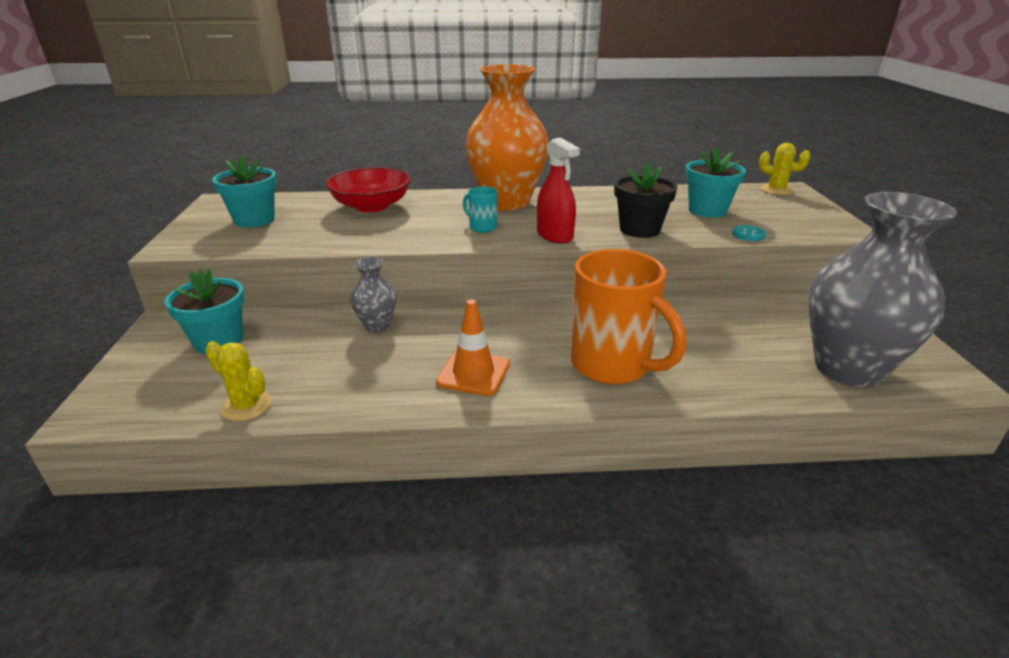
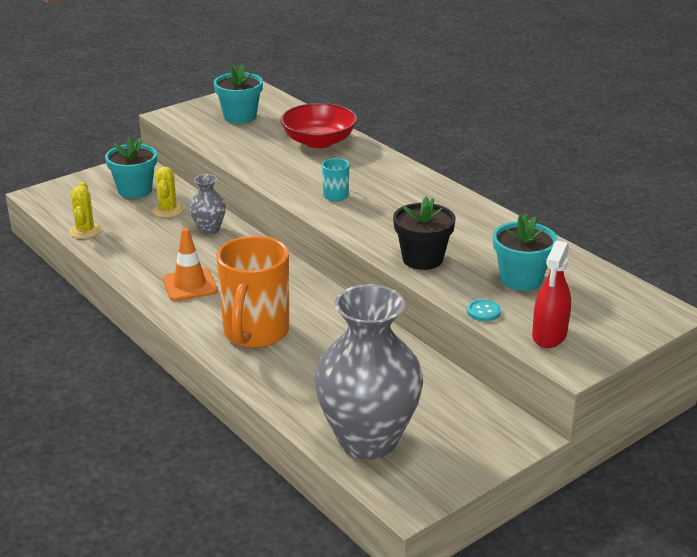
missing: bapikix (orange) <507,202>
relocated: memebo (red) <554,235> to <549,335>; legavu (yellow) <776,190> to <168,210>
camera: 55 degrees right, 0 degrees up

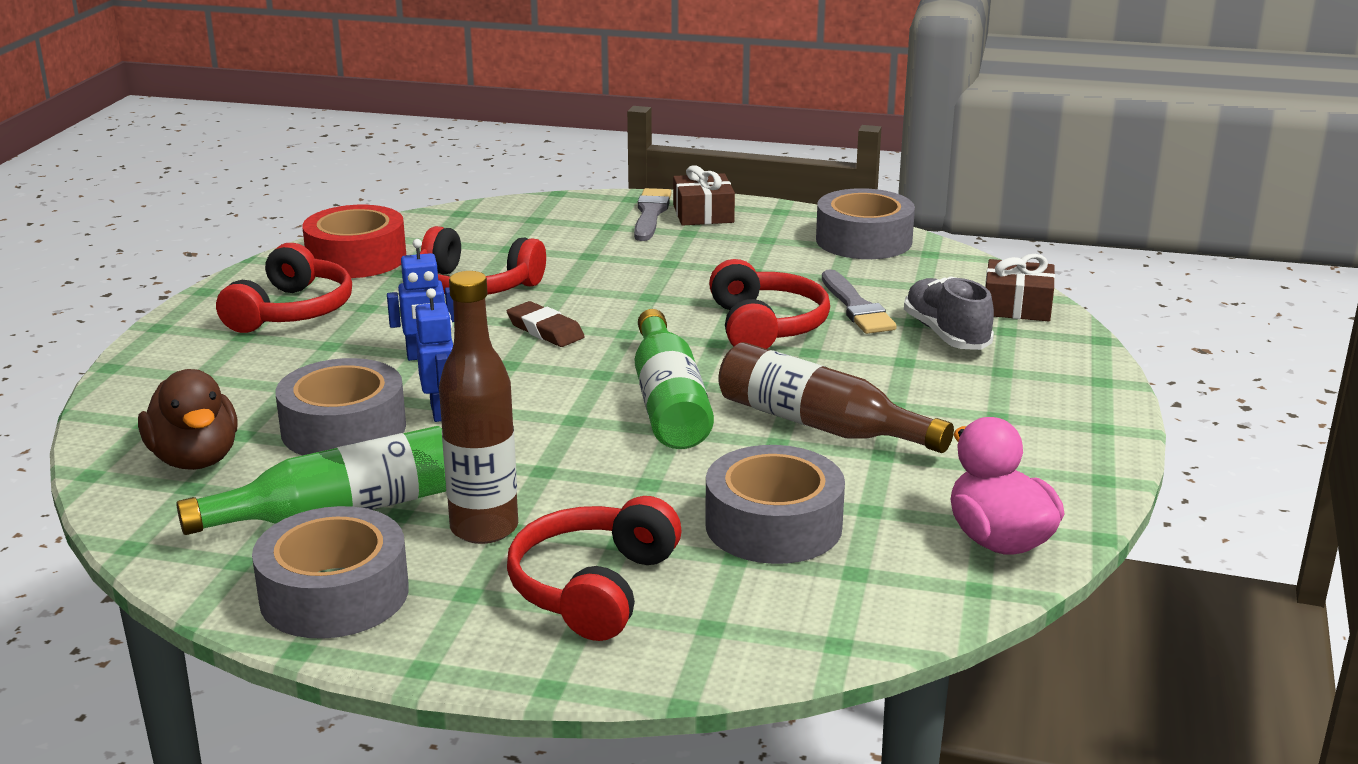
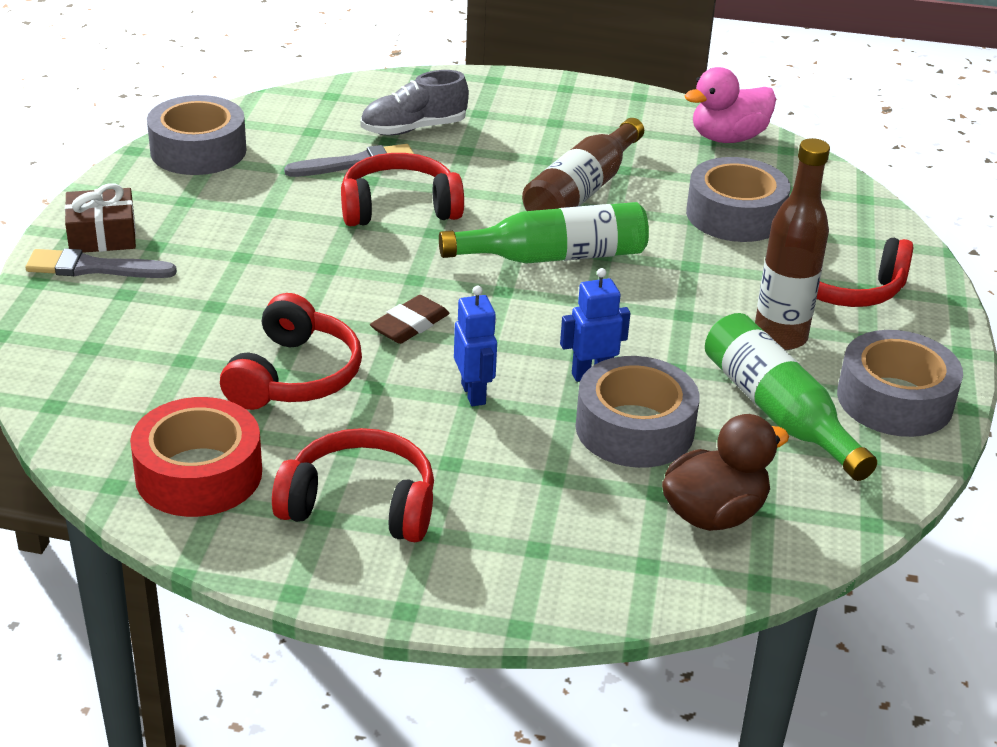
missing: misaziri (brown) <1017,306>
camera: 95 degrees left, 10 degrees up

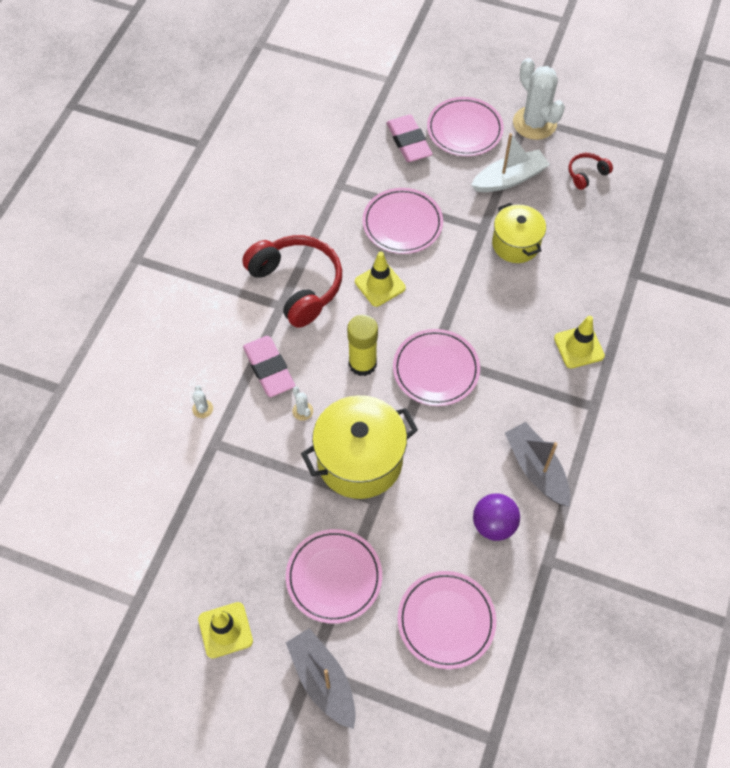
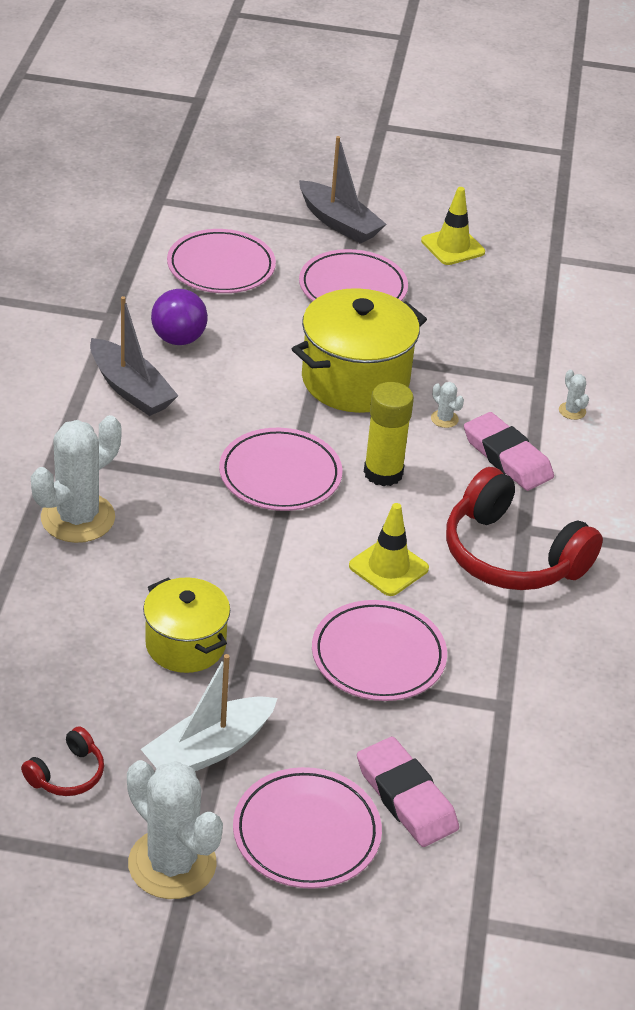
exchanged: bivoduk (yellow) <579,347> to legavu (white) <78,518>
camera: 165 degrees right, 20 degrees down

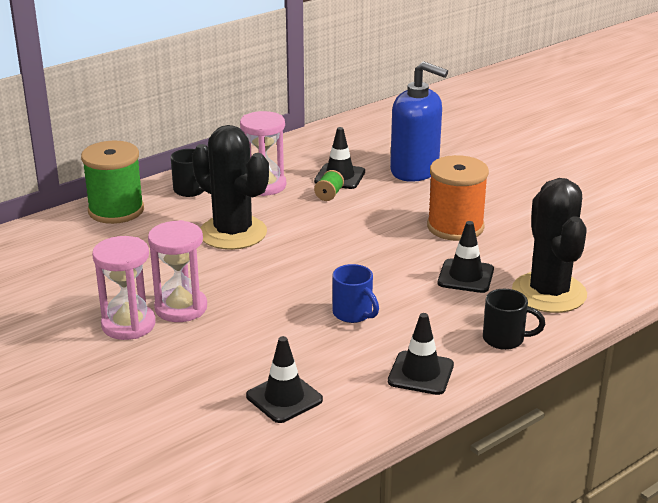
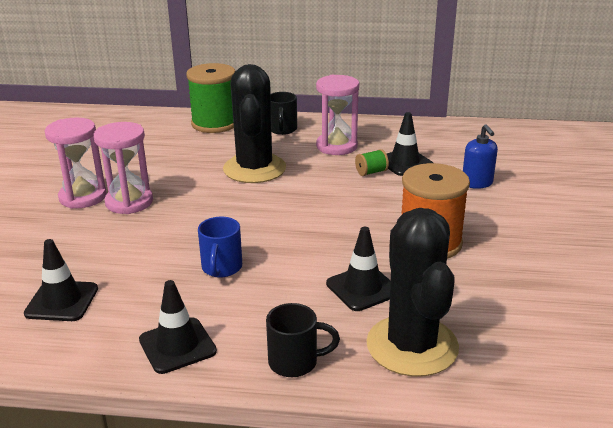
spun: legavu (black) <549,293> = <412,346> 45 degrees counterclockwise; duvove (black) <505,339> = <295,362> 60 degrees counterclockwise
size: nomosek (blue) <415,171> = <477,183> x0.52
camera: 45 degrees right, 0 degrees up

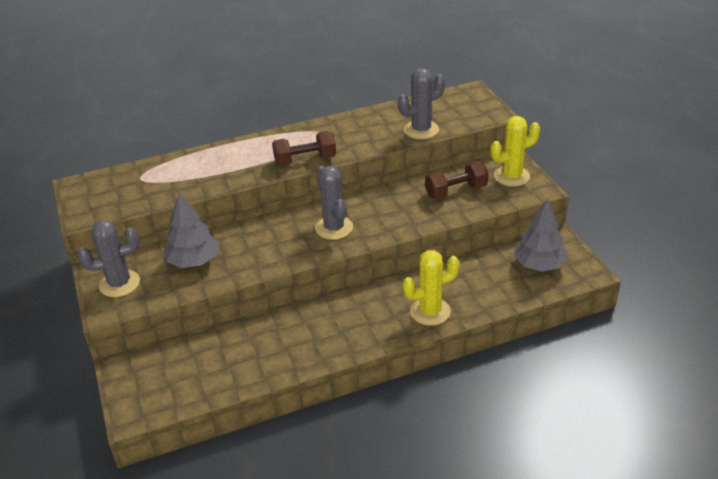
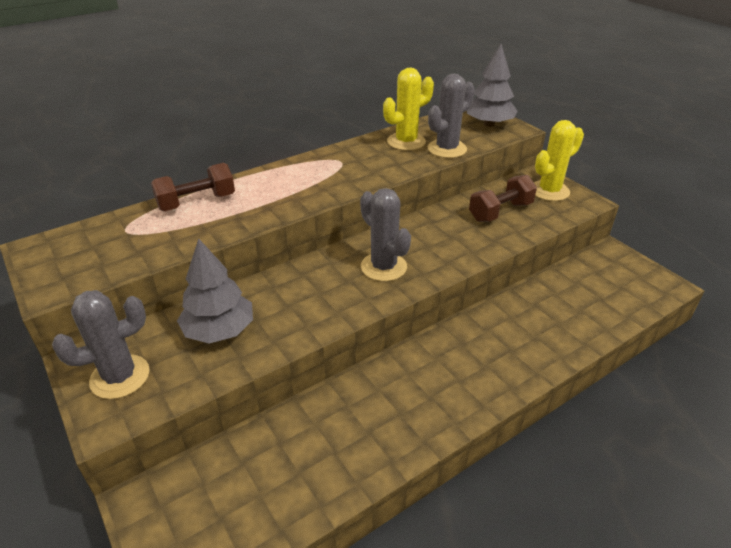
relocated: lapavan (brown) <305,160> to <196,202>; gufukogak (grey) <539,264> to <489,124>; legavu (yellow) <430,311> to <406,142>
camera: 15 degrees left, 0 degrees up

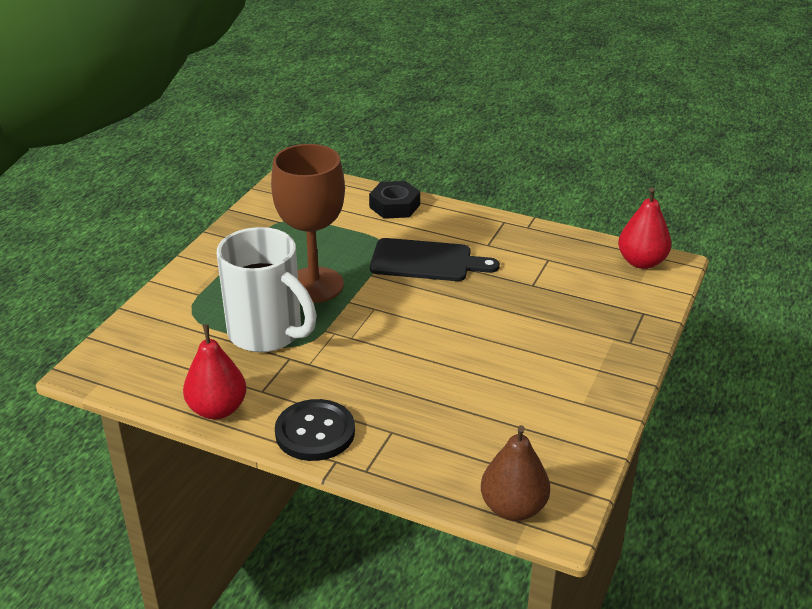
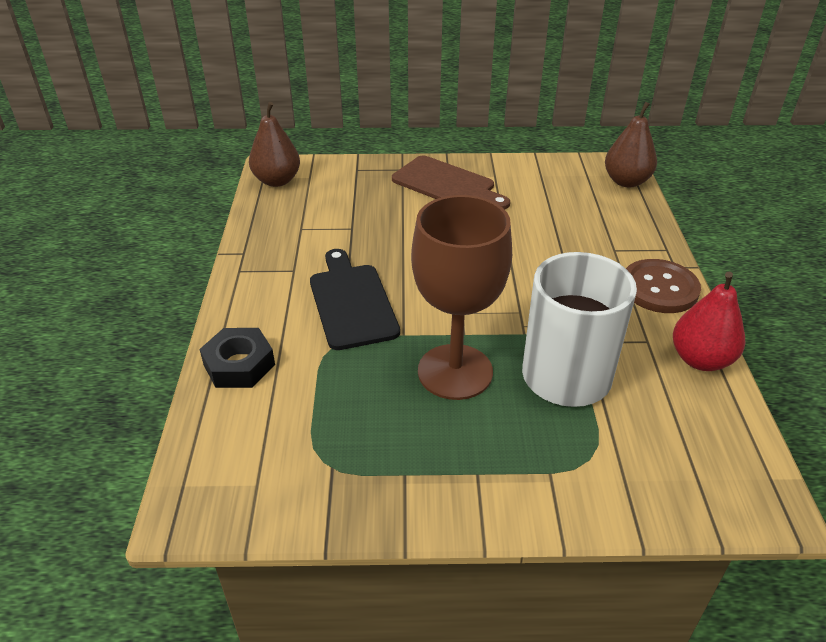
appeared: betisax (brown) <447,184>
colour: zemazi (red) <641,262> to zemazi (brown) <277,181>; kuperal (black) <315,432> to kuperal (brown) <659,288>
camera: 115 degrees left, 5 degrees up

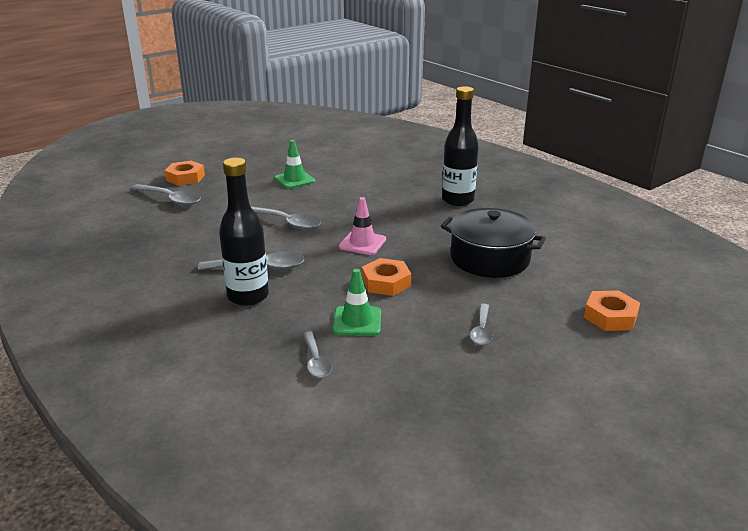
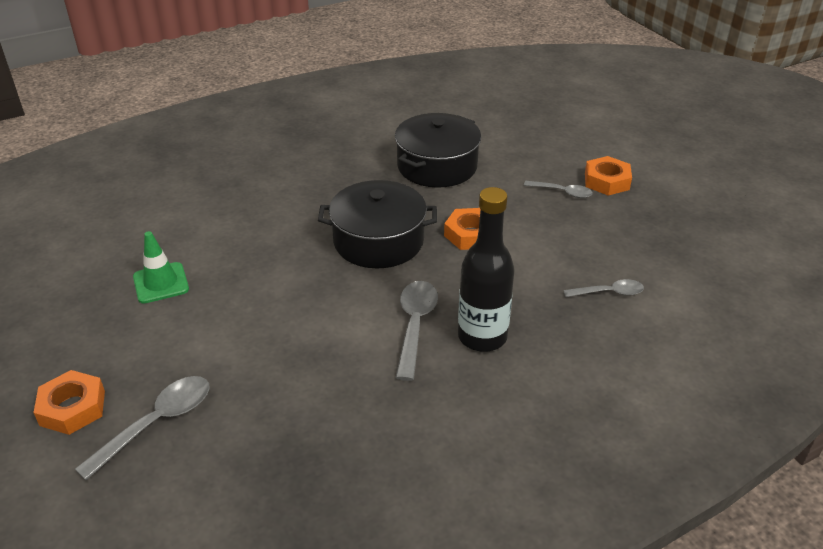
missing: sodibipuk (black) <458,200>; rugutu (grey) <286,222>; bivoduk (green) <357,321>
relocated: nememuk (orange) <610,316> to <606,181>
exchanged: bivoduk (pink) <362,243> to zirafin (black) <378,241>
camera: 80 degrees left, 10 degrees up

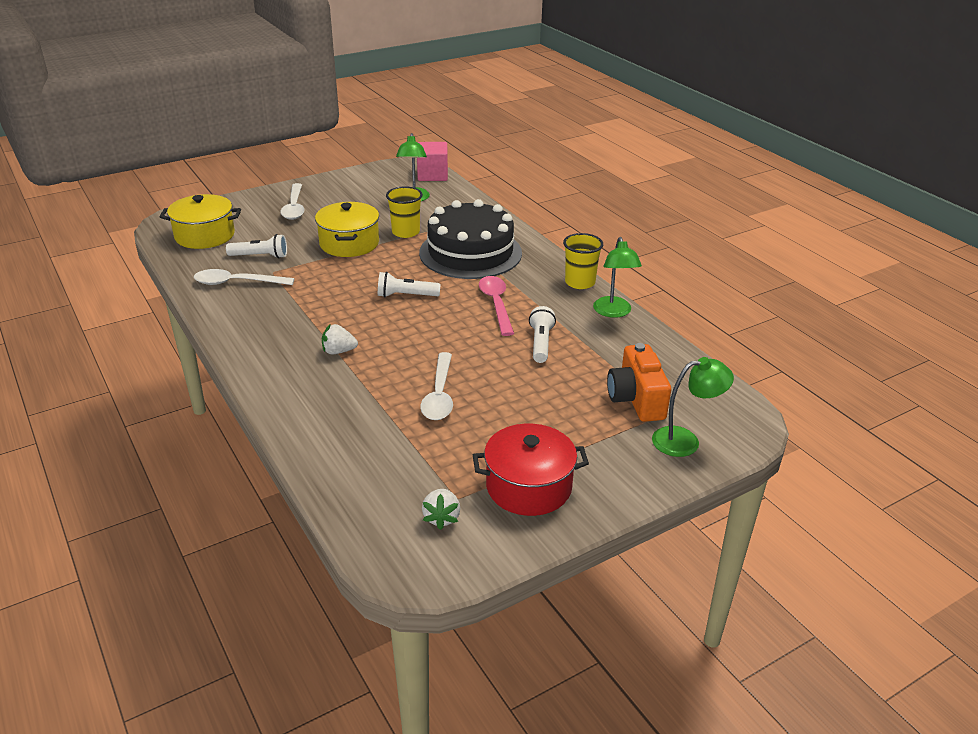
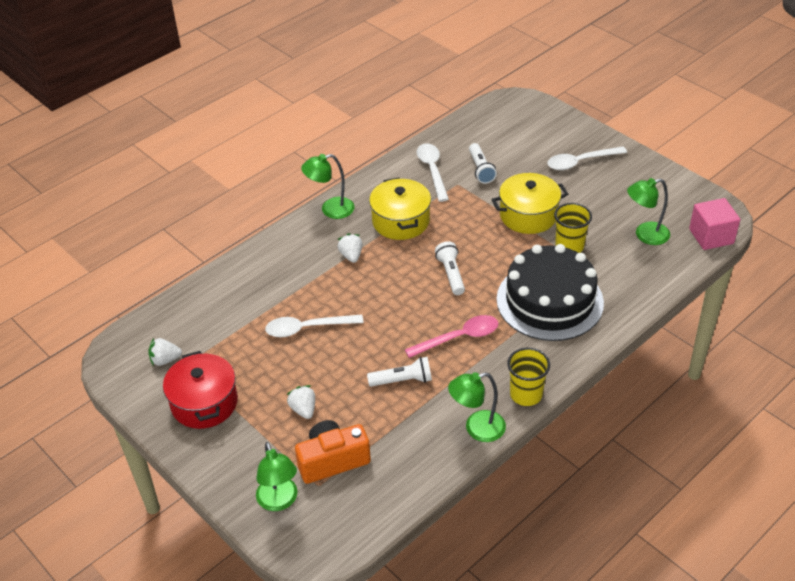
appeared: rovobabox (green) <330,209>; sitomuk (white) <303,409>
relocated: zirafin (yellow) <205,236> to <400,221>
camera: 80 degrees right, 10 degrees up

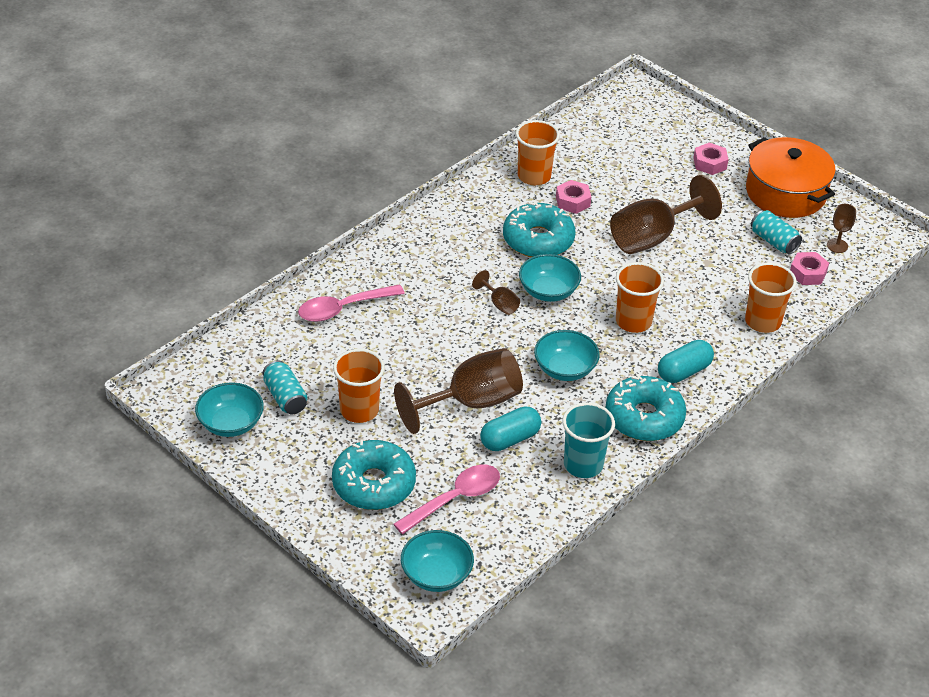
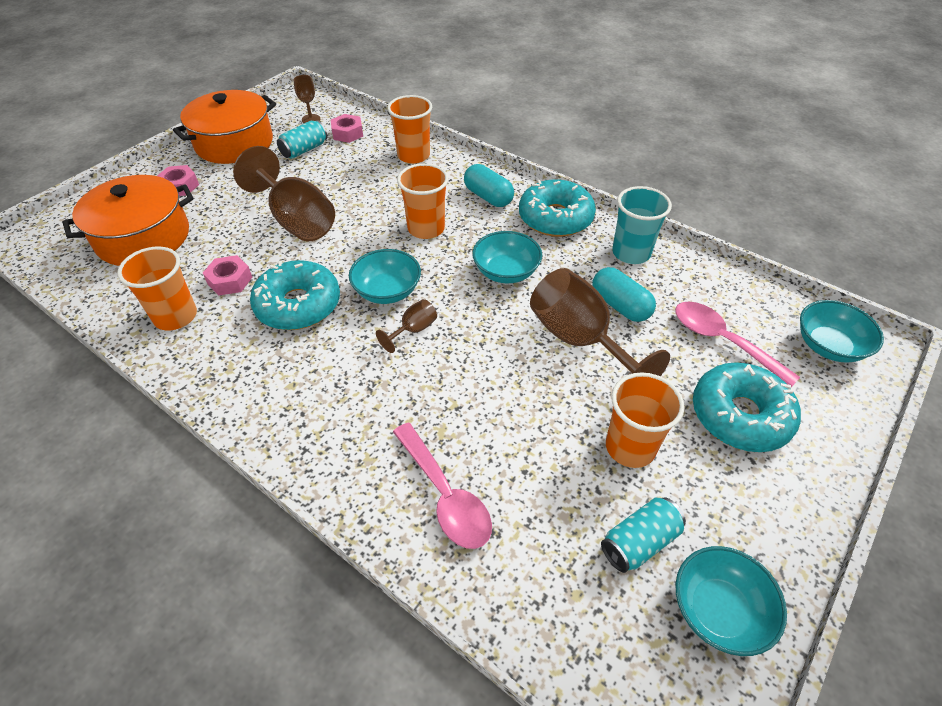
appeared: zirafin (orange) <143,237>
camera: 95 degrees left, 5 degrees up

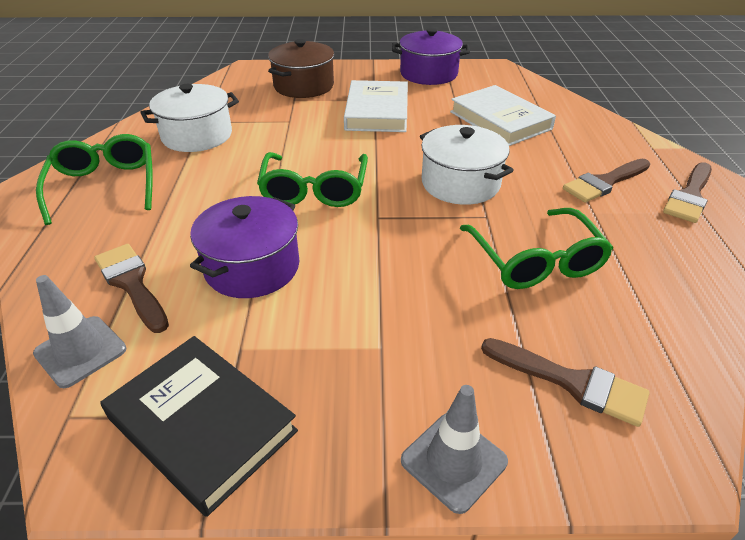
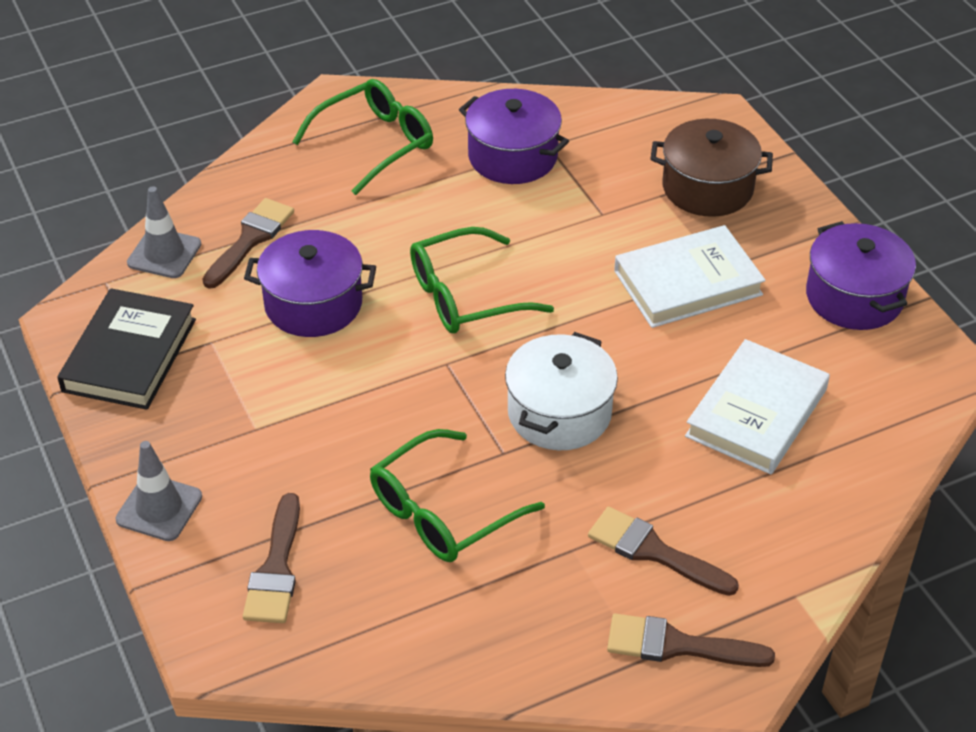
colour: zirafin (white) <197,136> to zirafin (purple) <513,156>
camera: 65 degrees right, 5 degrees up

